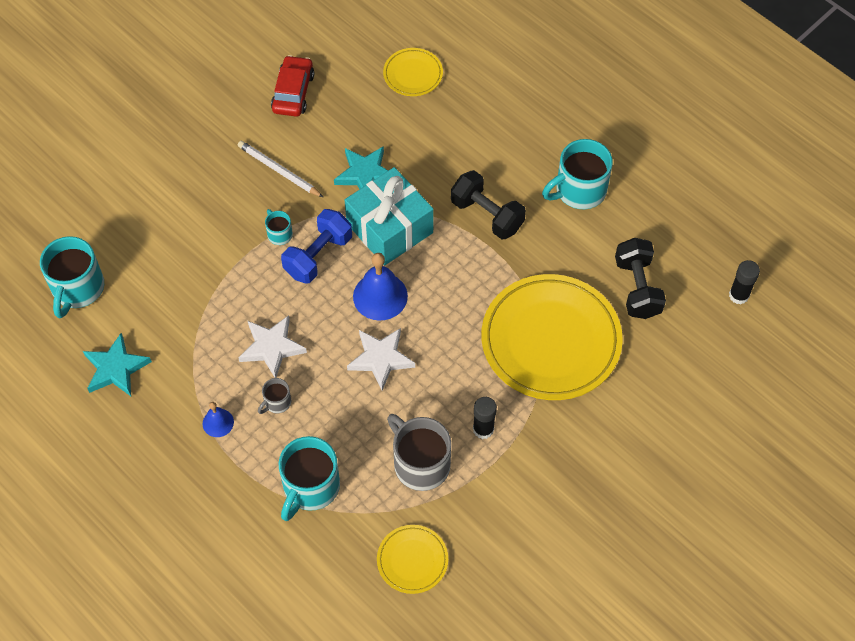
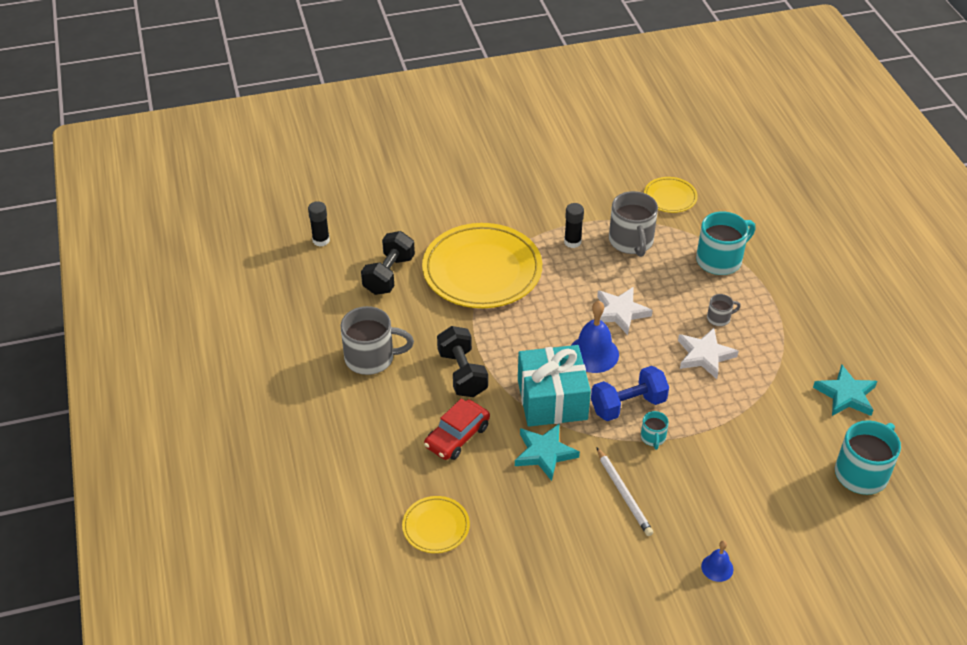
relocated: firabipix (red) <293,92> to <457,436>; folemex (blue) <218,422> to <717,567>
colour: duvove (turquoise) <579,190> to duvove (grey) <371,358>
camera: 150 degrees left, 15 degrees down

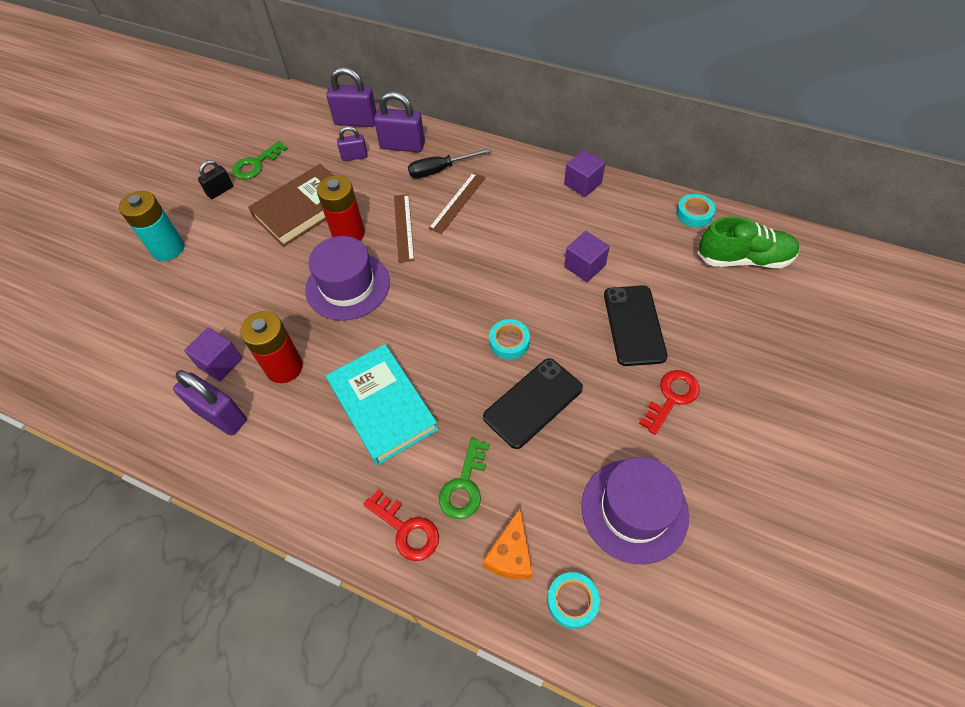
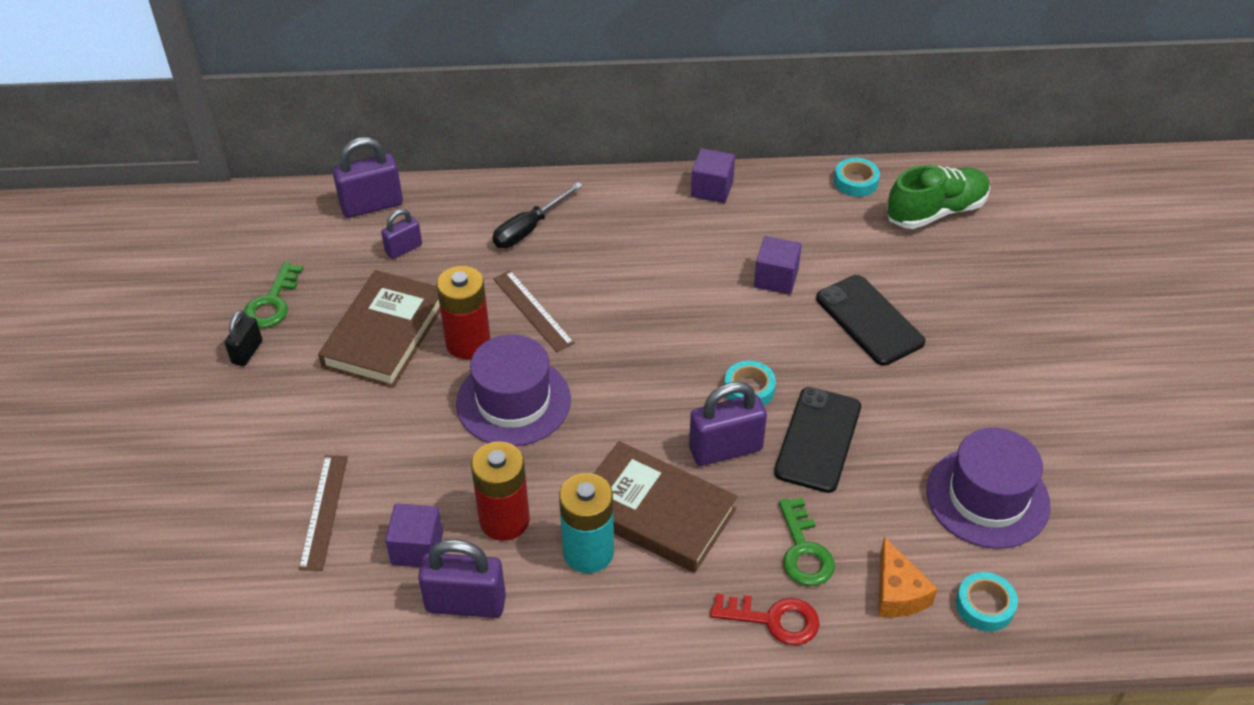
missing: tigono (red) <671,397>
relocated: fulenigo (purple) <402,146> to <725,449>; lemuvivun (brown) <457,202> to <324,511>; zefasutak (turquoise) <168,248> to <588,552>
colour: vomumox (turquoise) <382,406> to vomumox (brown) <655,512>
camera: 30 degrees left, 10 degrees down

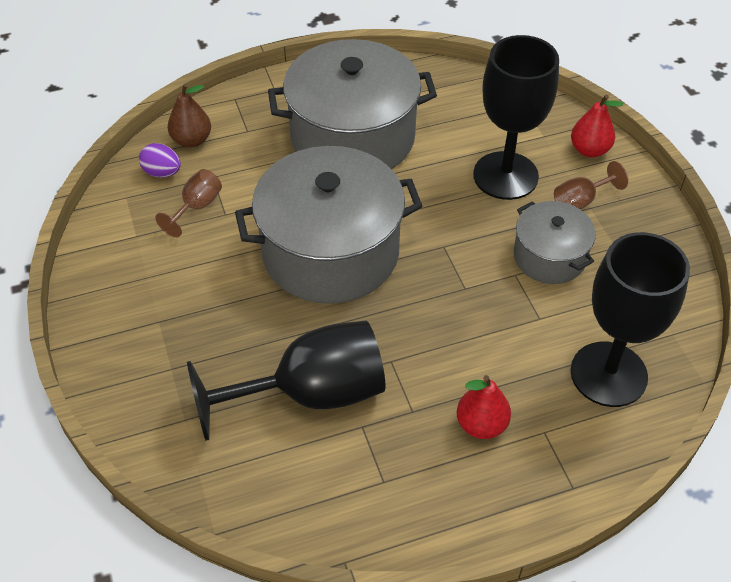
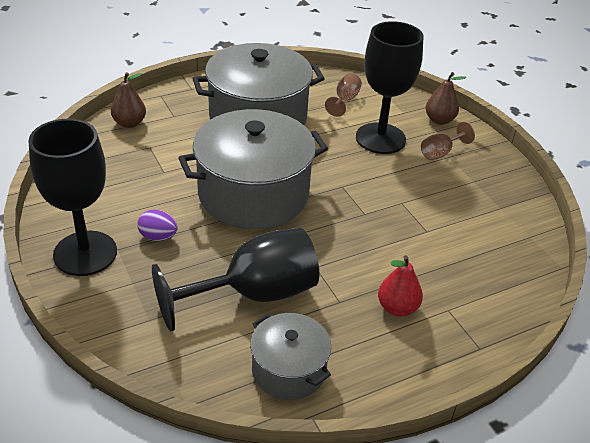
relocated: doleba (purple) <162,172> to <158,237>; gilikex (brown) <197,207> to <345,100>; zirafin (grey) <549,257> to <288,370>; gilikex (black) <608,374> to <85,253>
colour: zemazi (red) <589,150> to zemazi (brown) <439,120>
camera: 10 degrees left, 10 degrees down

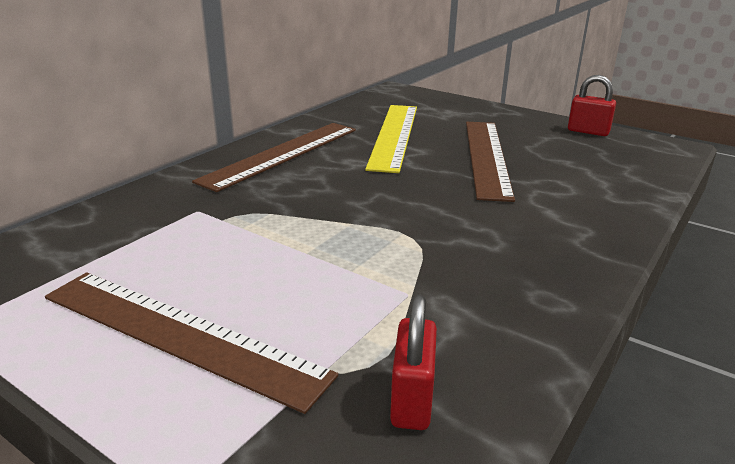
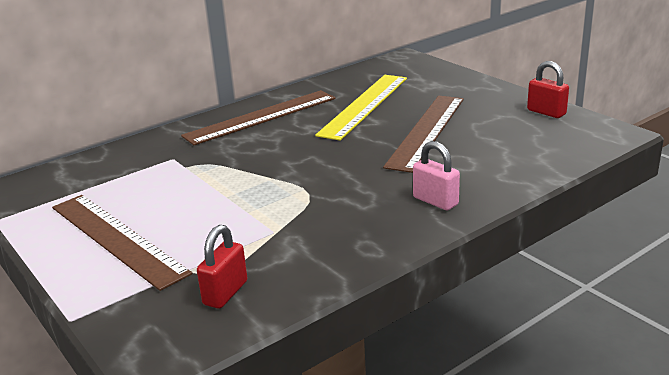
appeared: fulenigo (pink) <435,201>
camera: 20 degrees right, 0 degrees up

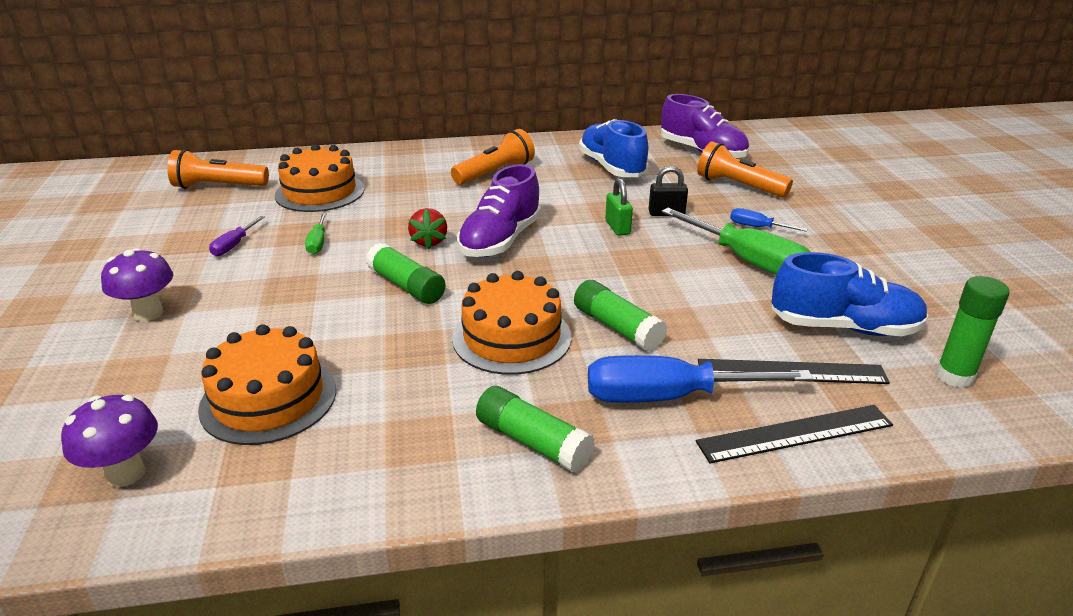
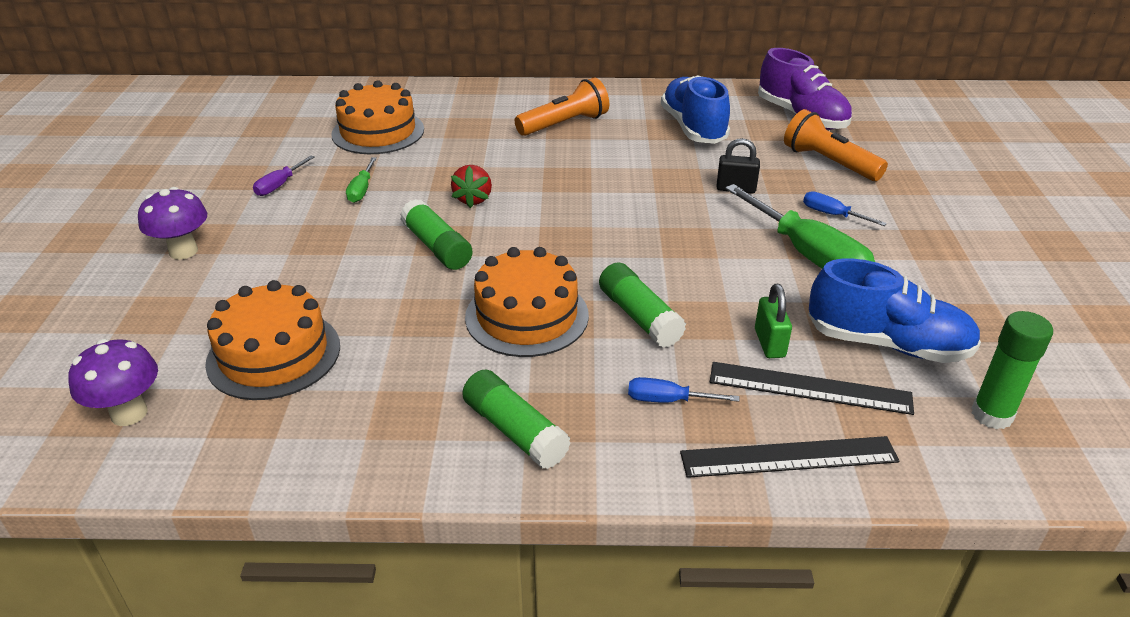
missing: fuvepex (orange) <218,187>; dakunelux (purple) <500,240>
relocated: fulenigo (green) <617,227> to <769,343>
size: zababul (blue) <668,397> = <668,400> x0.47
camera: 10 degrees right, 5 degrees up

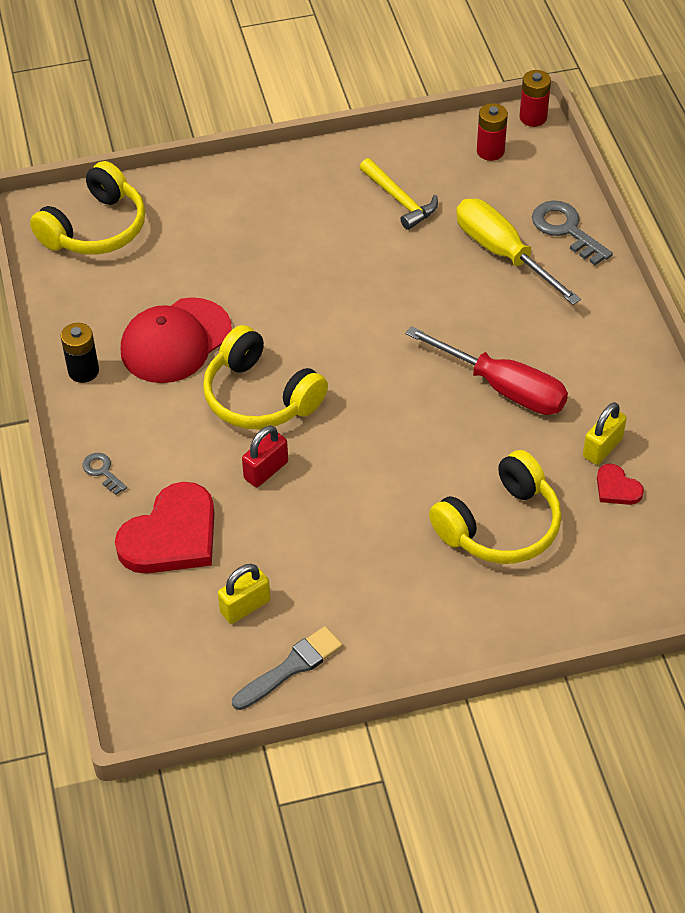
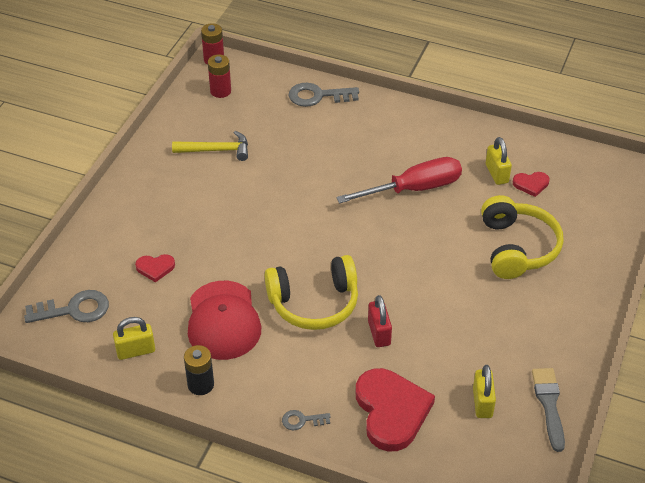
missing: zababul (yellow) <503,253>
appeared: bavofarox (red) <155,268>; fulenigo (yellow) <136,351>
exchanged: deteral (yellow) <95,228> to tigono (grey) <74,309>
camera: 55 degrees left, 5 degrees down

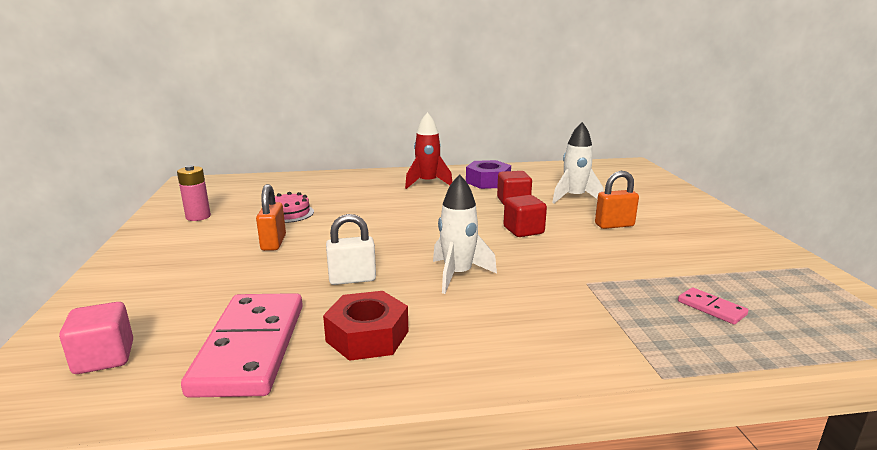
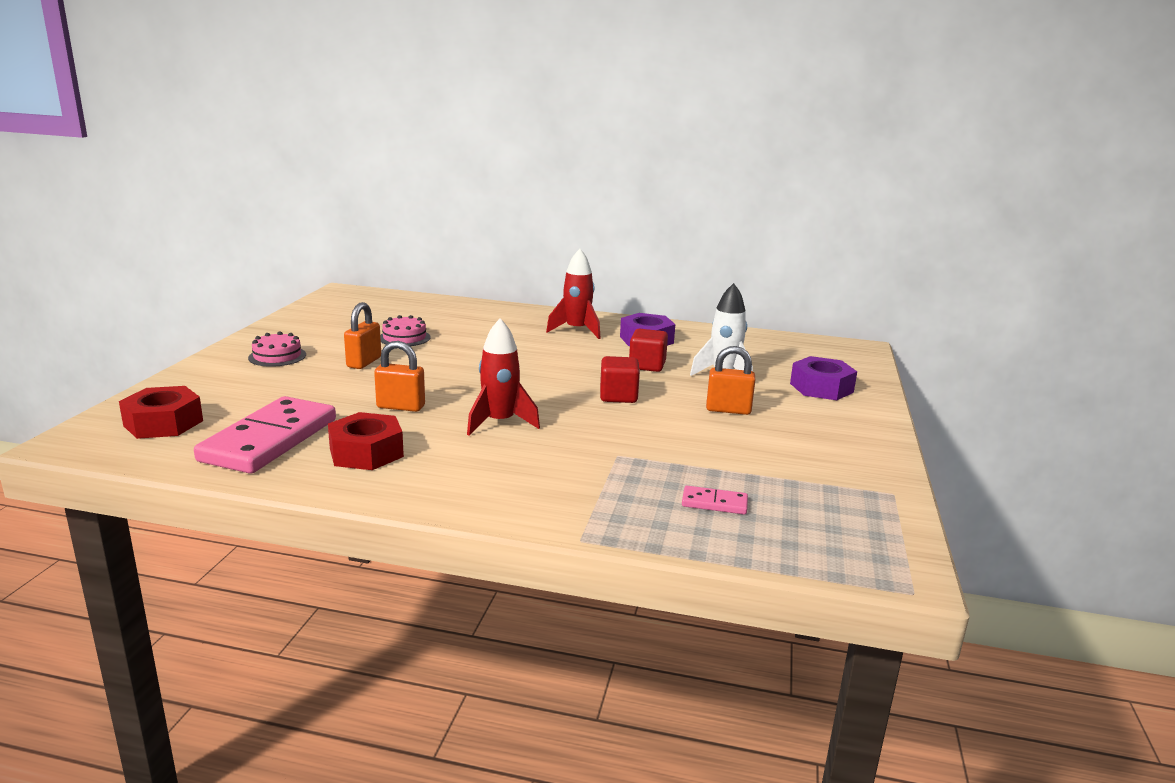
missing: zefasutak (pink) <198,217>
appeared: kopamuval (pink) <277,356>; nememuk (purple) <821,388>
exchanged: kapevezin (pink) <104,358> to nememuk (red) <163,423>
colour: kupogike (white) <458,275> to kupogike (red) <500,423>; fulenigo (white) <352,279> to fulenigo (orange) <401,407>
spun: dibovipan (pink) <711,308> = <714,503> 60 degrees counterclockwise
camera: 20 degrees right, 0 degrees up

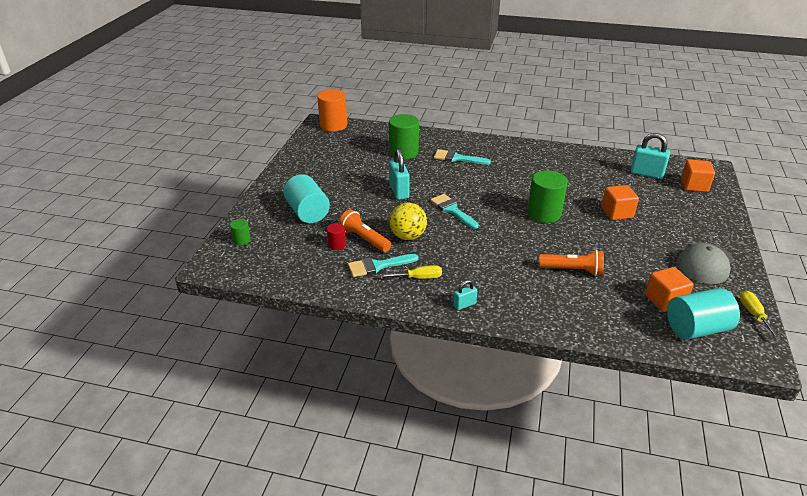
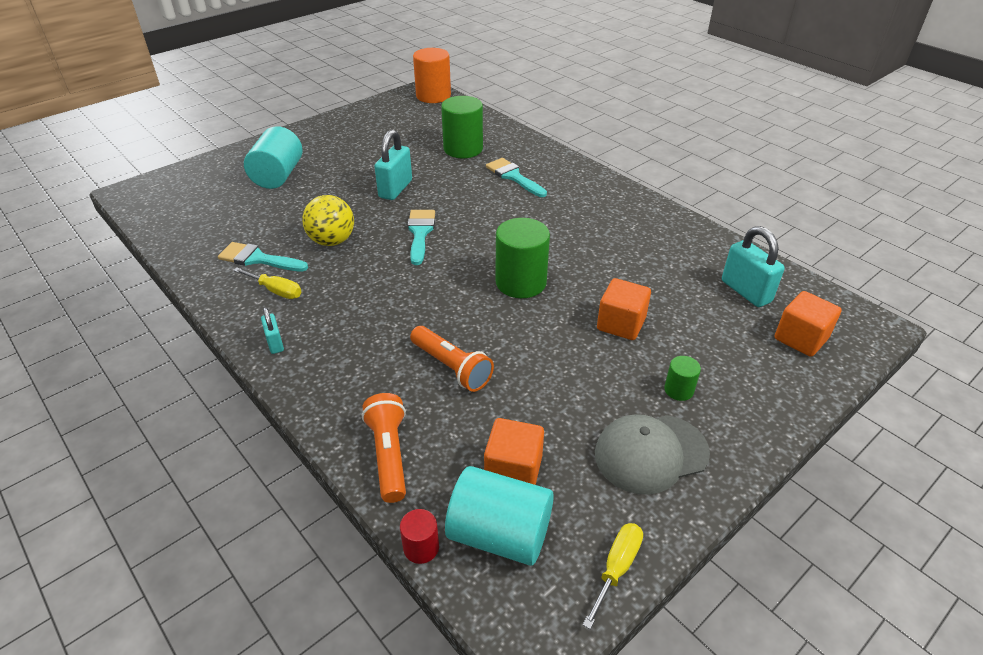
relocated: fuvepex (orange) <364,239> to <389,455>; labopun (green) <242,240> to <678,390>; labopun (red) <337,245> to <421,547>
spun: fulenigo (turquoise) <464,304> = <275,343> 60 degrees clockwise
camera: 35 degrees right, 5 degrees up

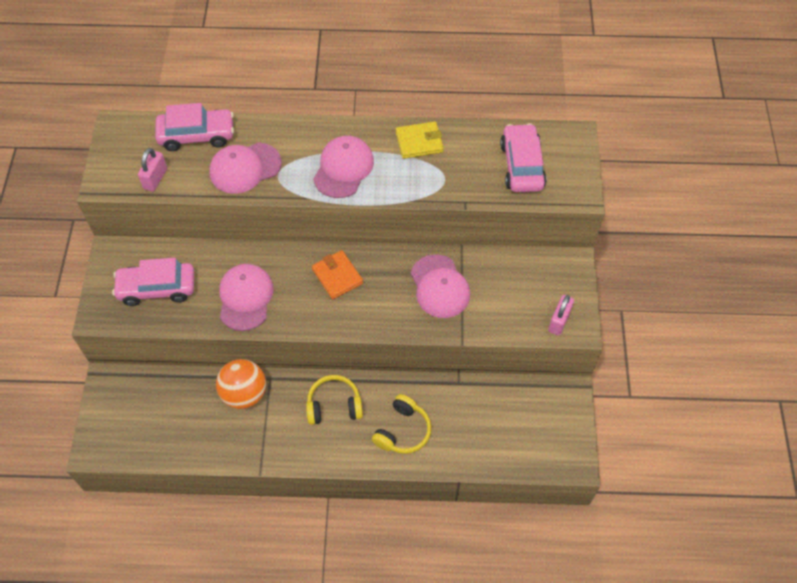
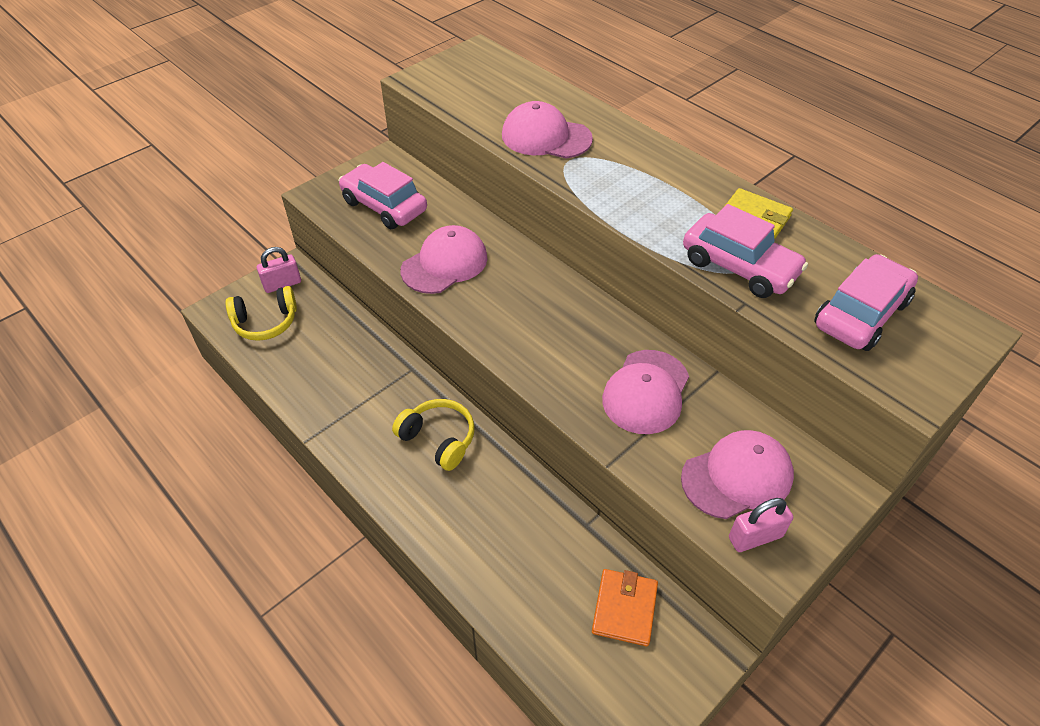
missing: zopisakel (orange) <244,393>
relocated: firabipix (pink) <197,135> to <739,267>; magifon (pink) <343,168> to <737,476>; fulenigo (pink) <155,179> to <282,284>; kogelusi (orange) <337,276> to <624,609>; deteral (yellow) <403,431> to <265,322>
camera: 45 degrees right, 10 degrees down

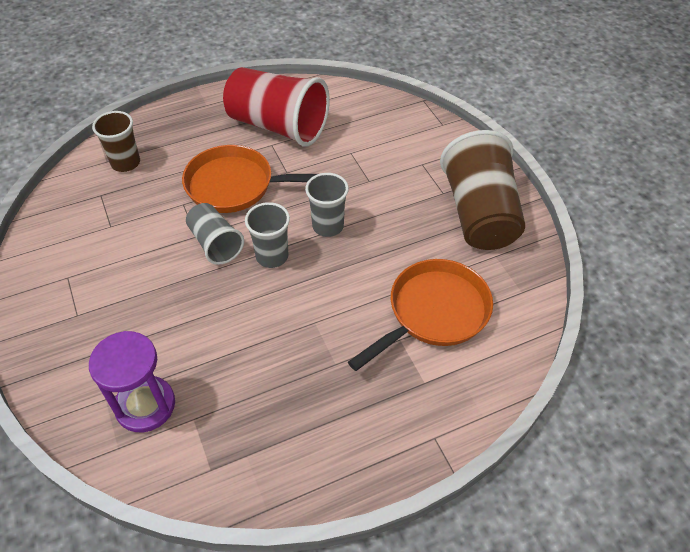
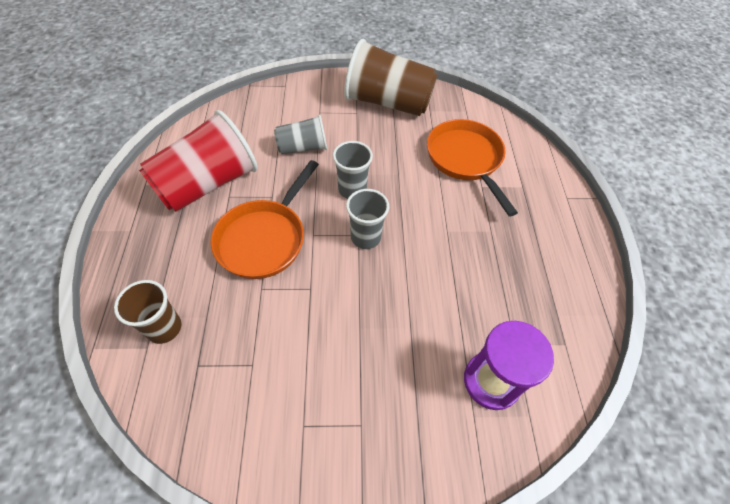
relocated: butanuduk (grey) <215,243> to <303,147>
camera: 70 degrees left, 5 degrees up

